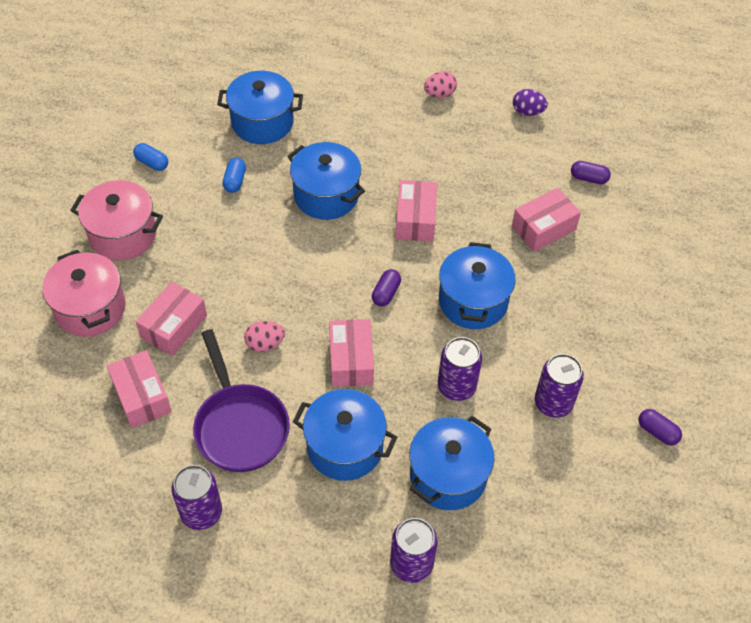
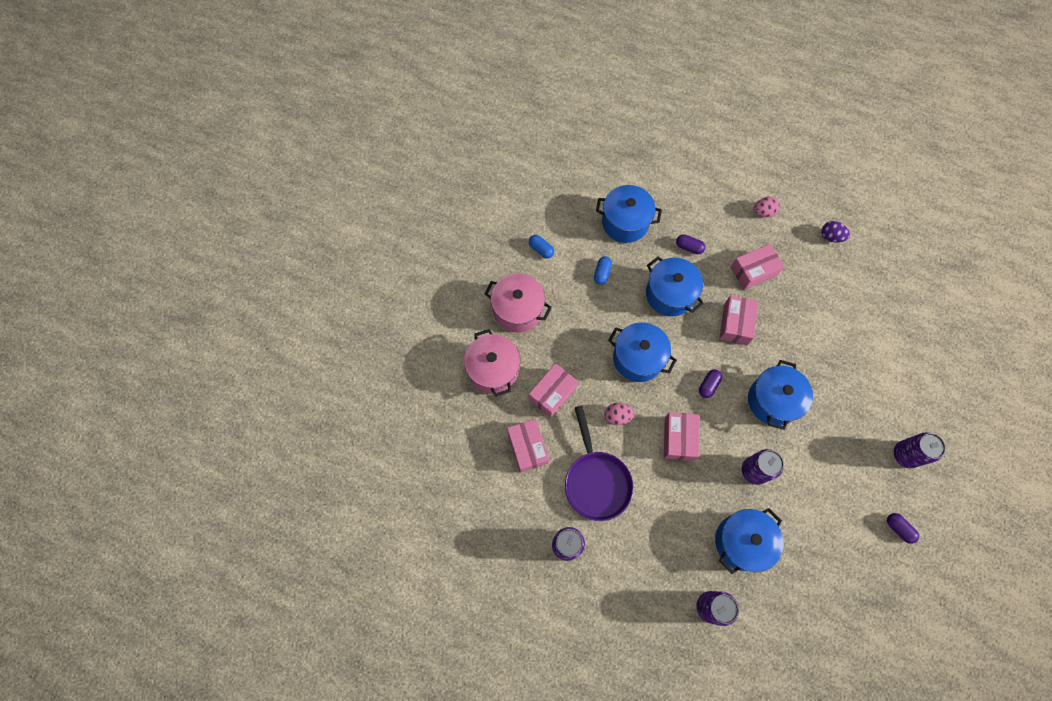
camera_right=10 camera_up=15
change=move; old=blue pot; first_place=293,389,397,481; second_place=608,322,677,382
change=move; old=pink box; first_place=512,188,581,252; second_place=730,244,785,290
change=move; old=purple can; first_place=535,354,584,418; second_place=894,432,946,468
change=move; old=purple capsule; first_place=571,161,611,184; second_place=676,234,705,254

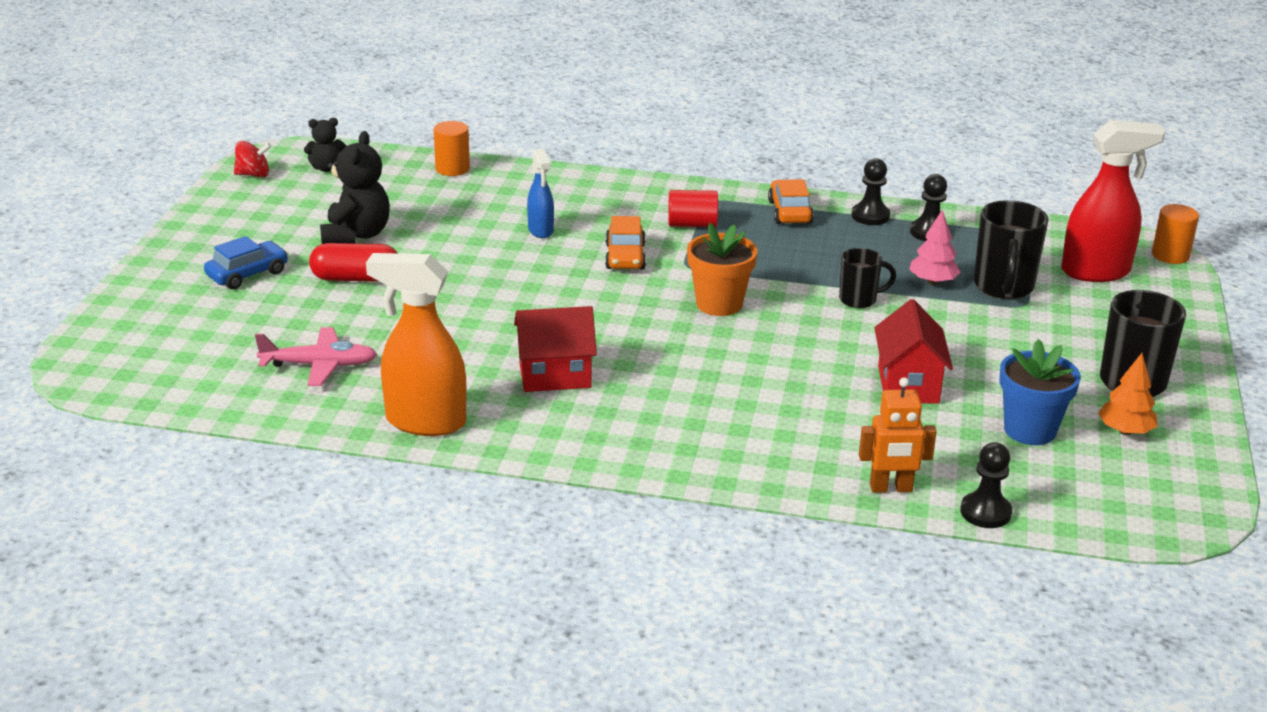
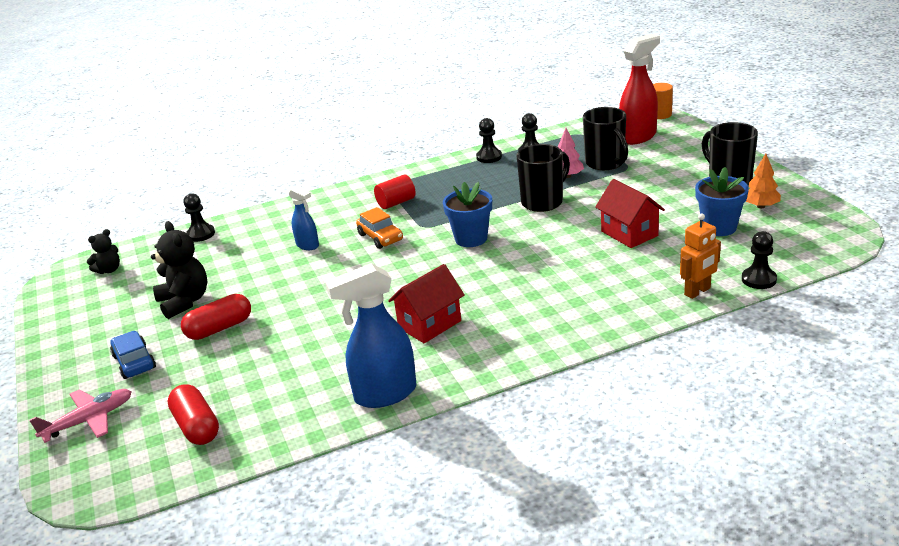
camera_right=-30 camera_up=0
change=rotate; old=blue car; first_place=204,236,288,289; second_place=110,331,156,379; degrees=-45
change=delete; old=red spinning top; first_place=234,141,271,177
change=move; old=pink plane; first_place=255,327,377,386; second_place=29,389,132,443
change=recolor; old=orange spray bottle; new=blue spray bottle; first_place=366,253,467,436; second_place=325,263,417,408
change=replace; old=orange cylinder; new=black pawn; first_place=434,121,470,176; second_place=184,193,215,242
change=recolor; old=orange flower pot; new=blue flower pot; first_place=687,223,758,316; second_place=443,182,492,247
change=delete; old=orange car; first_place=768,179,814,224
change=resize; old=black mug; first_place=839,248,896,308; second_place=517,144,570,212; factor=1.66
change=insert; new=red capsule; second_place=168,384,219,445

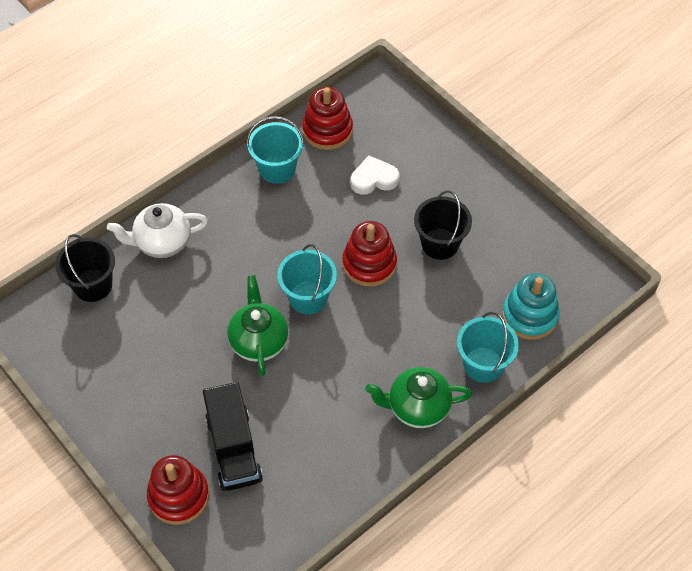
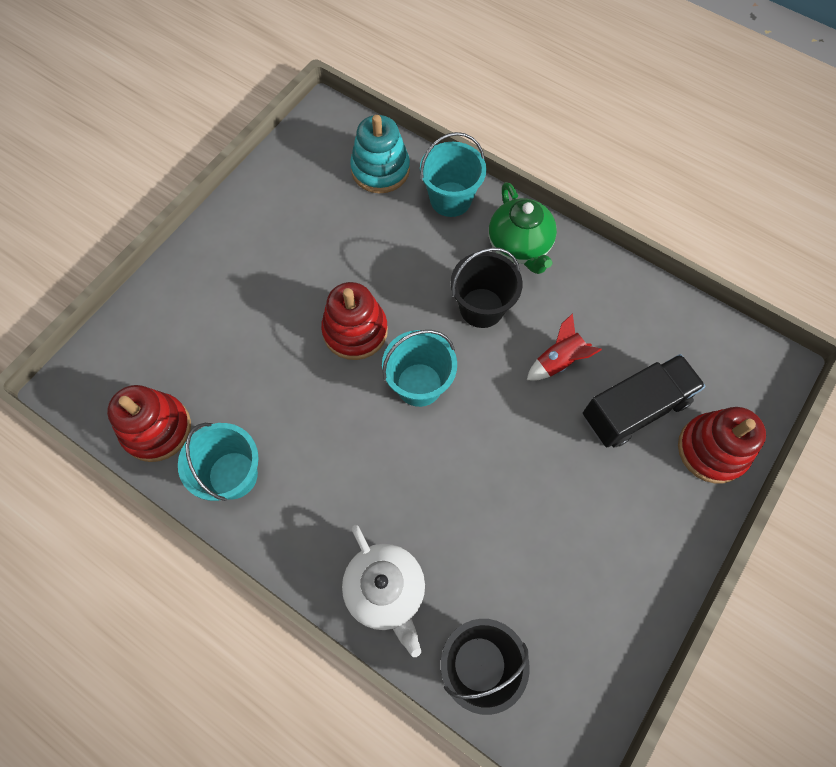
camera_right=-105 camera_up=10
change=delete; old=green teapot; first_place=227,275,288,376
change=delete; old=white heart; first_place=351,155,399,195
change=move; old=black bucket; first_place=414,190,472,260; second_place=451,247,523,328
change=insert; new=red rocket; second_place=527,314,602,381

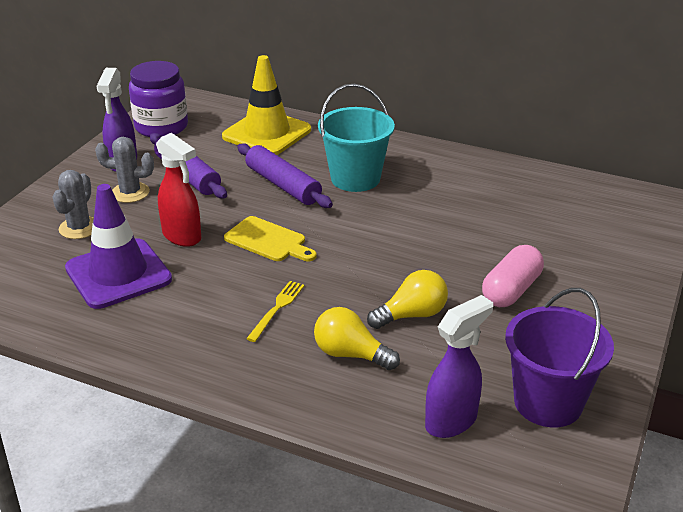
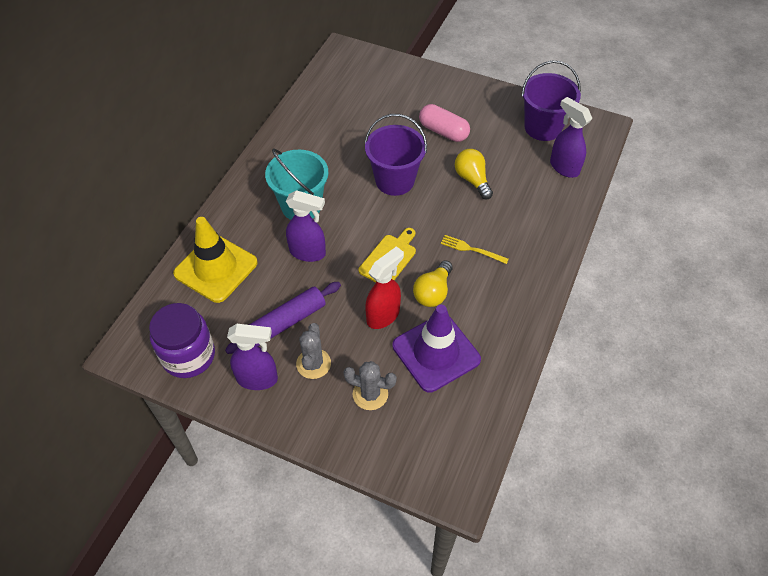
camera_right=-90 camera_up=20
change=replace; old=purple rolling pin; new=purple spray bottle; first_place=237,143,333,208; second_place=286,190,326,262
change=move; old=yellow light bulb; first_place=314,307,400,370; second_place=413,260,453,307
change=insert; new=purple bucket; second_place=365,114,427,196

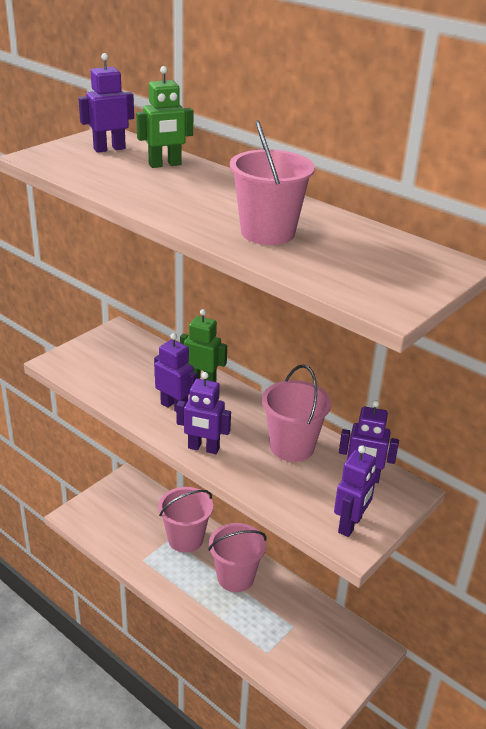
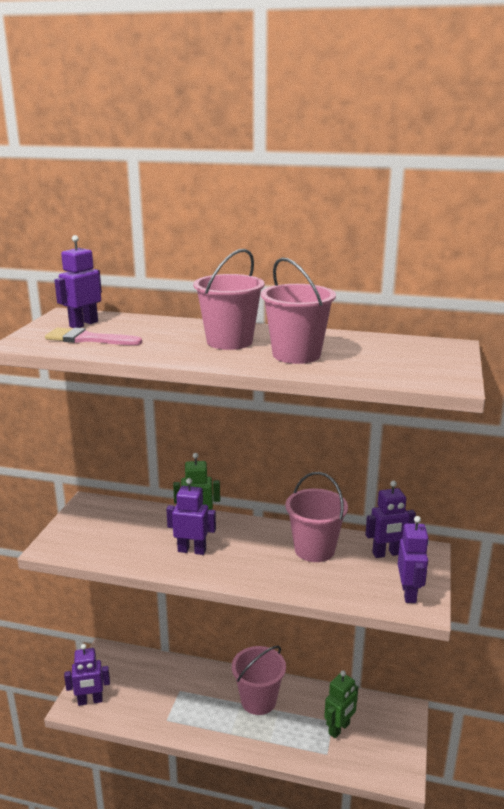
camera_right=-25 camera_up=-10
change=move; old=green robot; first_place=136,66,193,168; second_place=324,670,358,739
change=move; old=pink bucket; first_place=158,487,213,553; second_place=193,249,265,350
change=move; old=purple robot; first_place=176,372,231,454; second_place=64,644,110,706
change=insert; new=pink brush; second_place=45,328,142,345

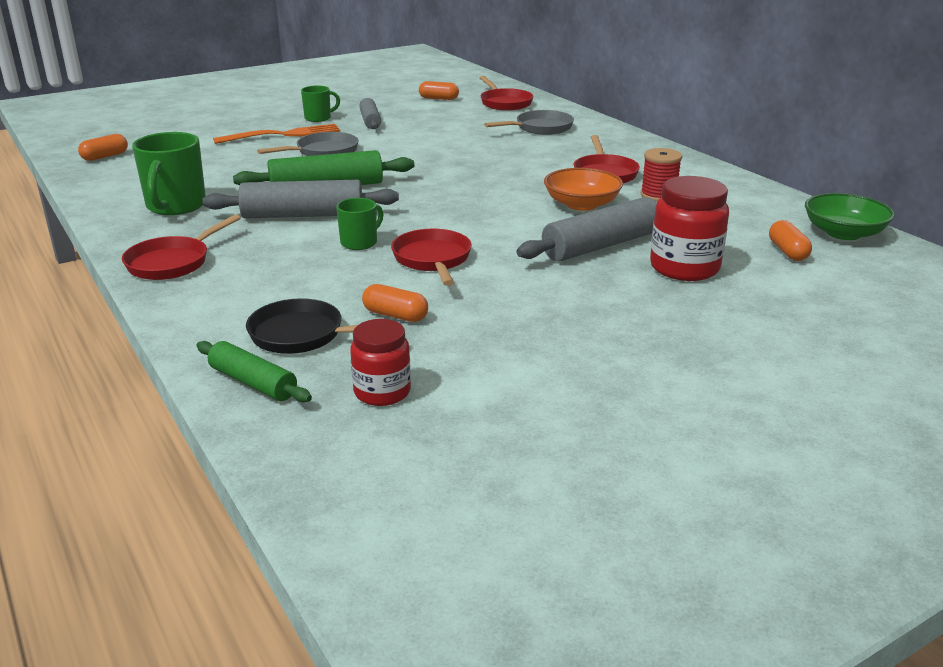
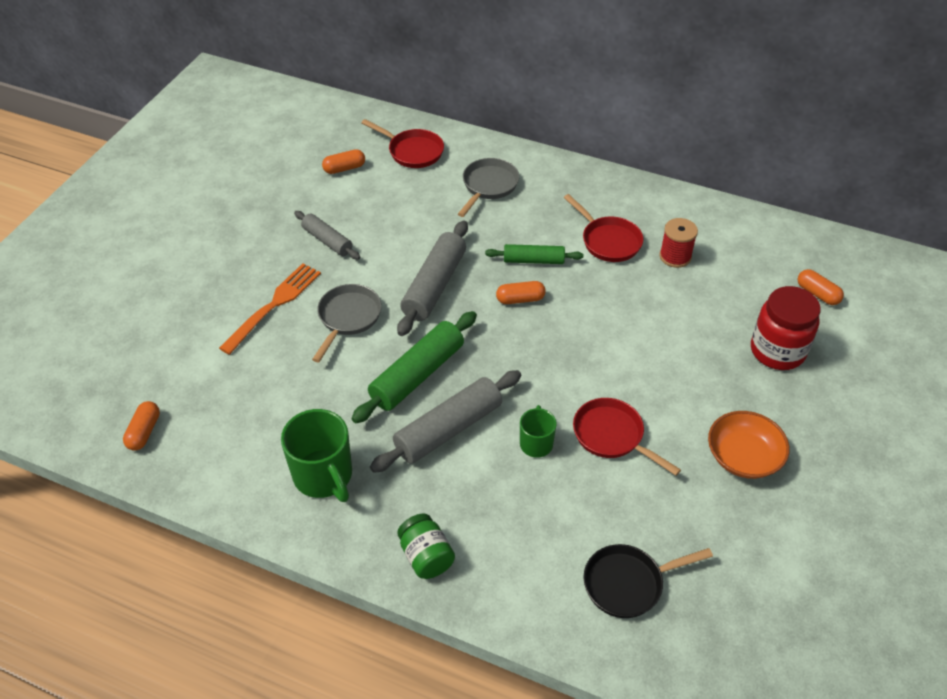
camera_right=-35 camera_up=20
change=replace; old=red pan; new=green jar; first_place=122,214,241,280; second_place=397,513,455,579
change=move; old=green rolling pin; first_place=197,341,312,402; second_place=485,244,583,264
change=delete; old=green mug; first_place=301,86,340,122
change=delete; old=red jar; first_place=350,319,411,406
change=move; old=orange capsule; first_place=362,284,428,322; second_place=496,281,546,304
change=move; old=grey rolling pin; first_place=517,197,657,262; second_place=397,220,468,336
change=move; old=orange bowl; first_place=544,168,623,211; second_place=708,411,790,479
change=delete; old=green bowl; first_place=805,193,894,240

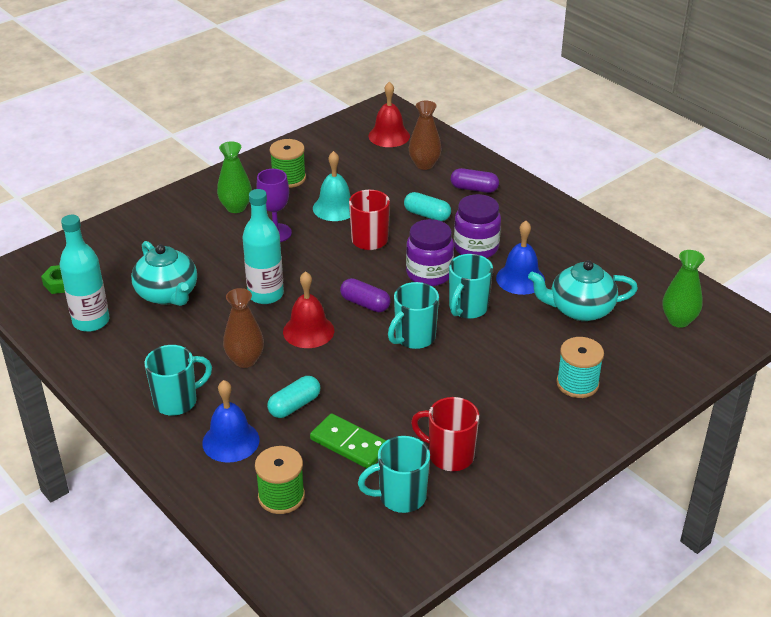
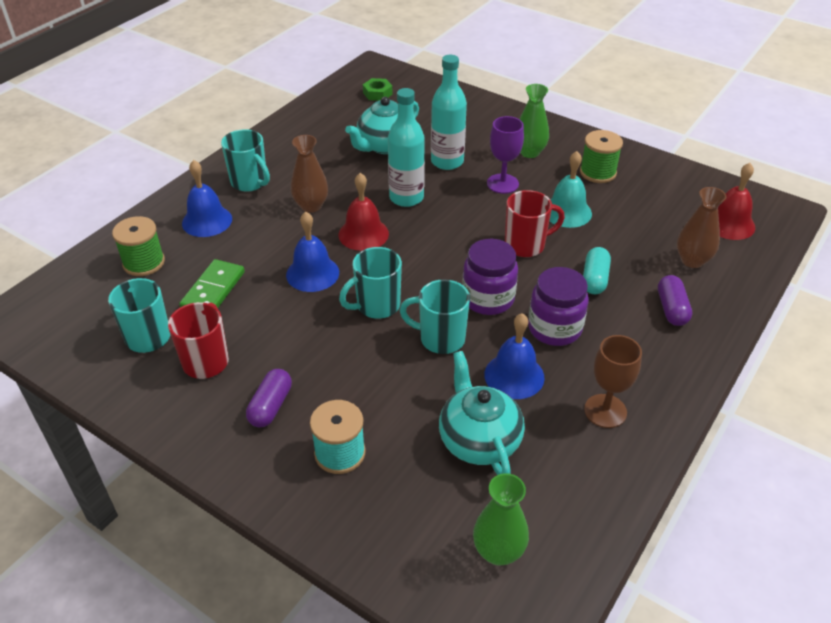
camera_right=75 camera_up=5
change=move; old=turquoise bottle; first_place=60,215,109,332; second_place=431,55,467,170
change=delete; old=turquoise capsule; first_place=267,376,320,418
change=move; old=purple capsule; first_place=340,278,391,312; second_place=246,369,292,427
change=rotate; old=turquoise mug; first_place=388,282,439,349; second_place=339,247,402,319; degrees=-60
change=insert; new=blue bell; second_place=286,211,339,292
change=insert; new=brown goblet; second_place=584,335,642,428

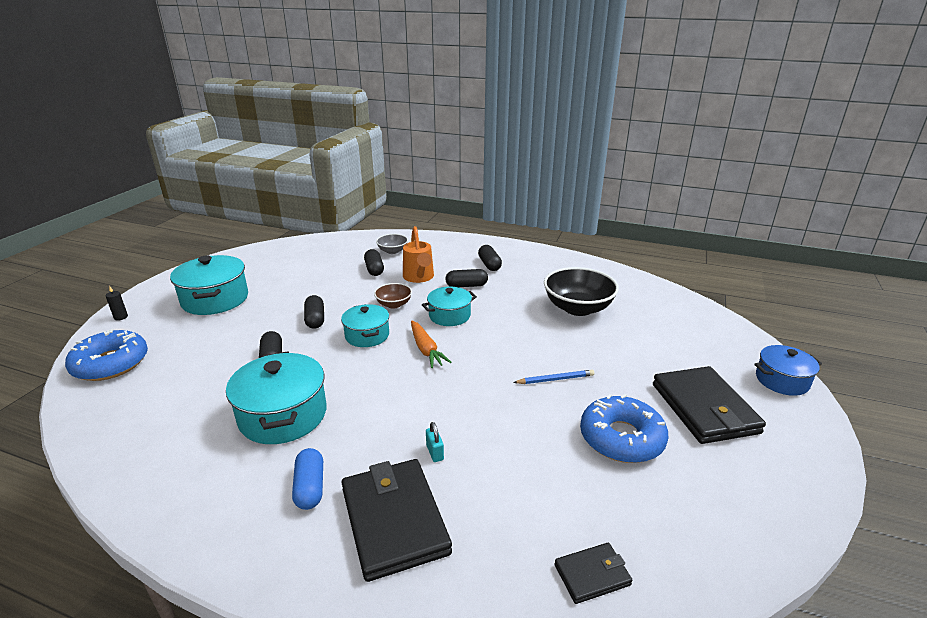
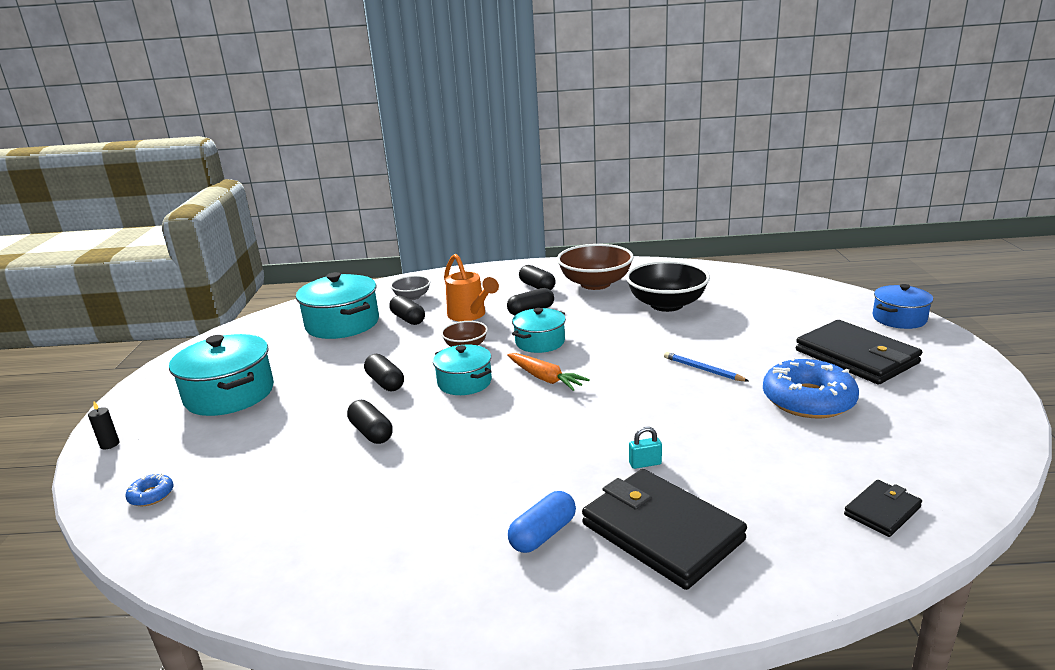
camera_right=-20 camera_up=-5
change=resize; old=blue donut; first_place=65,329,148,381; second_place=126,473,174,506; factor=0.44
change=move; old=turquoise pot; first_place=226,351,327,444; second_place=296,272,379,339
change=rotate; old=blue capsule; first_place=292,448,323,510; second_place=508,491,576,553; degrees=75
change=rotate; old=turquoise padlock; first_place=426,422,444,462; second_place=629,427,662,469; degrees=-60
change=rotate; old=blue pencil; first_place=513,370,594,384; second_place=664,352,749,381; degrees=-105
change=insert; new=brown bowl; second_place=557,244,634,290

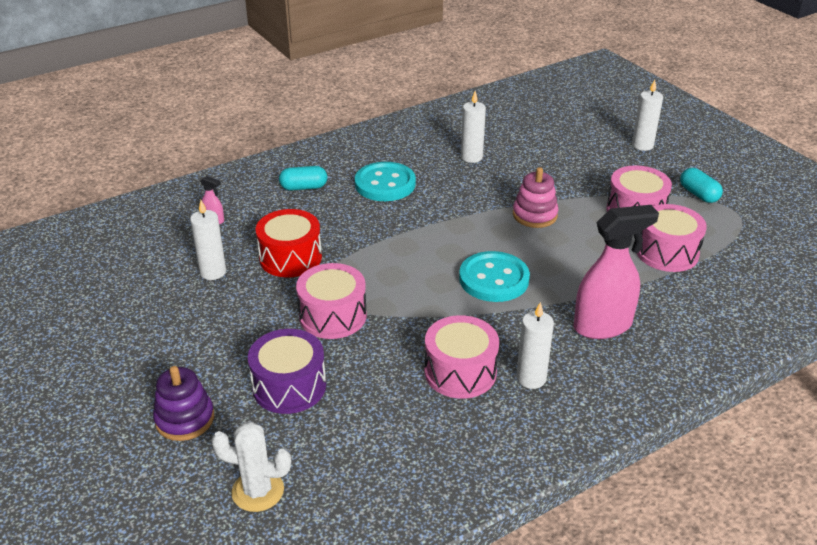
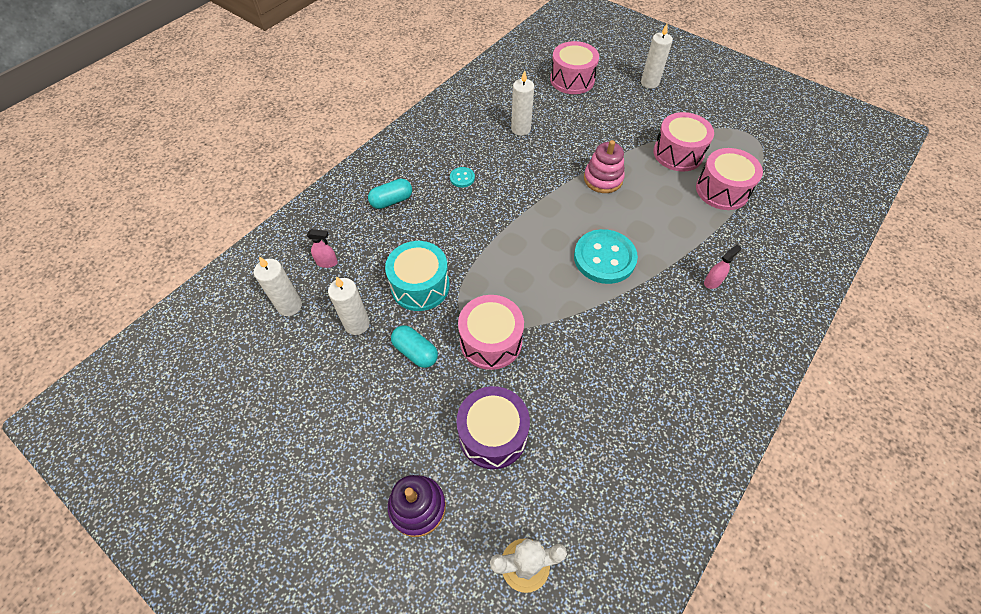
camera_right=-20 camera_up=20
change=recolor; old=red drum; new=turquoise drum; first_place=255,209,322,277; second_place=385,241,450,311
change=resize; old=turquoise button; first_place=355,162,416,201; second_place=450,167,475,187; factor=0.45
change=move; old=pink drum; first_place=425,315,499,399; second_place=550,41,599,94
change=move; old=white candle; first_place=516,302,554,389; second_place=254,256,302,316
change=resize; old=pink spray bottle; first_place=574,205,659,339; second_place=704,245,741,289; factor=0.42
change=move; old=turquoise capsule; first_place=680,168,723,203; second_place=391,325,438,368

